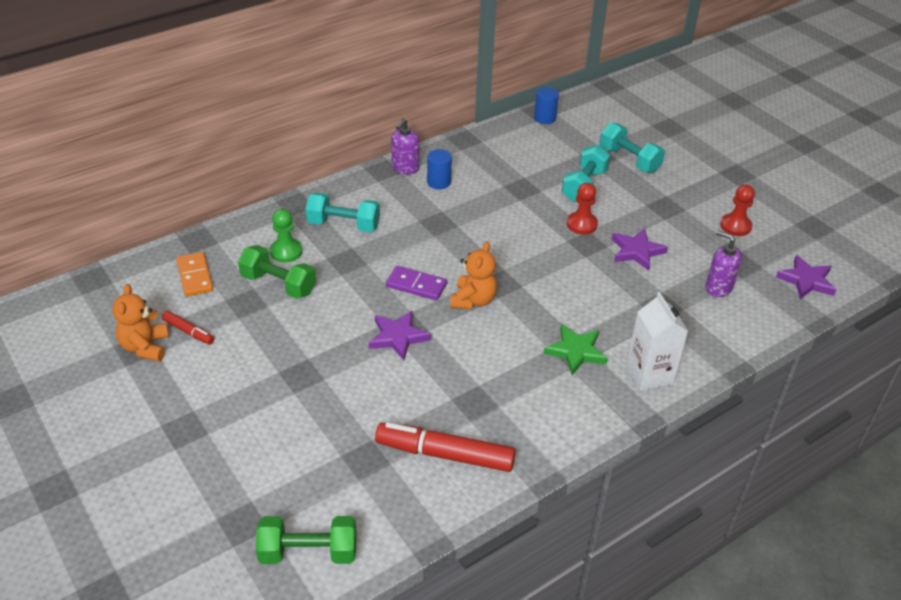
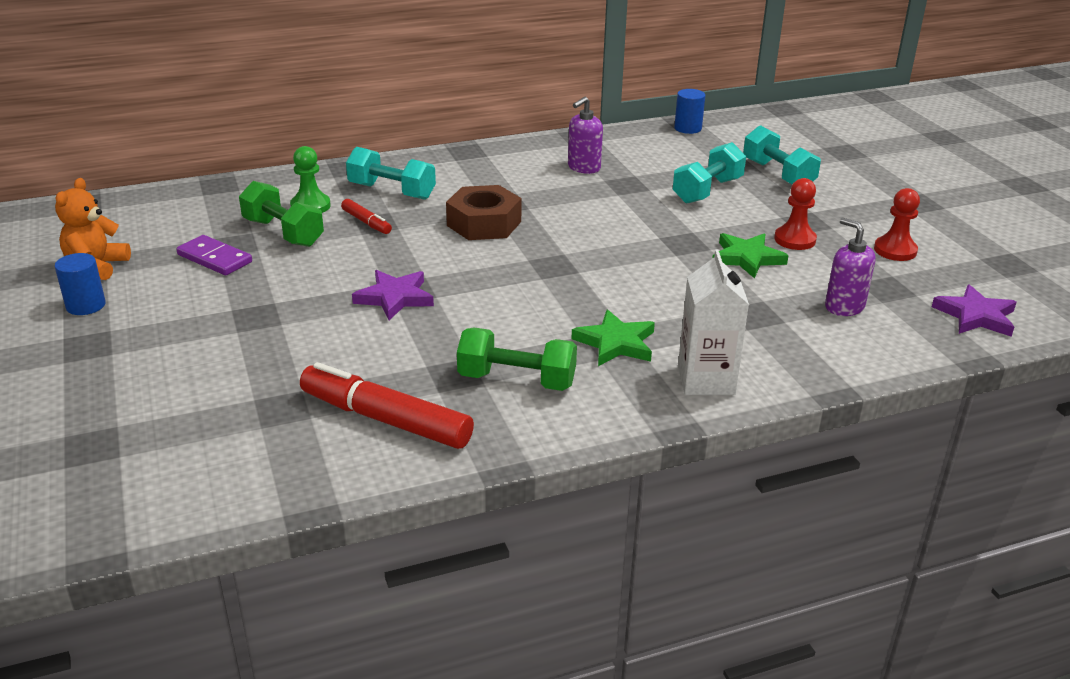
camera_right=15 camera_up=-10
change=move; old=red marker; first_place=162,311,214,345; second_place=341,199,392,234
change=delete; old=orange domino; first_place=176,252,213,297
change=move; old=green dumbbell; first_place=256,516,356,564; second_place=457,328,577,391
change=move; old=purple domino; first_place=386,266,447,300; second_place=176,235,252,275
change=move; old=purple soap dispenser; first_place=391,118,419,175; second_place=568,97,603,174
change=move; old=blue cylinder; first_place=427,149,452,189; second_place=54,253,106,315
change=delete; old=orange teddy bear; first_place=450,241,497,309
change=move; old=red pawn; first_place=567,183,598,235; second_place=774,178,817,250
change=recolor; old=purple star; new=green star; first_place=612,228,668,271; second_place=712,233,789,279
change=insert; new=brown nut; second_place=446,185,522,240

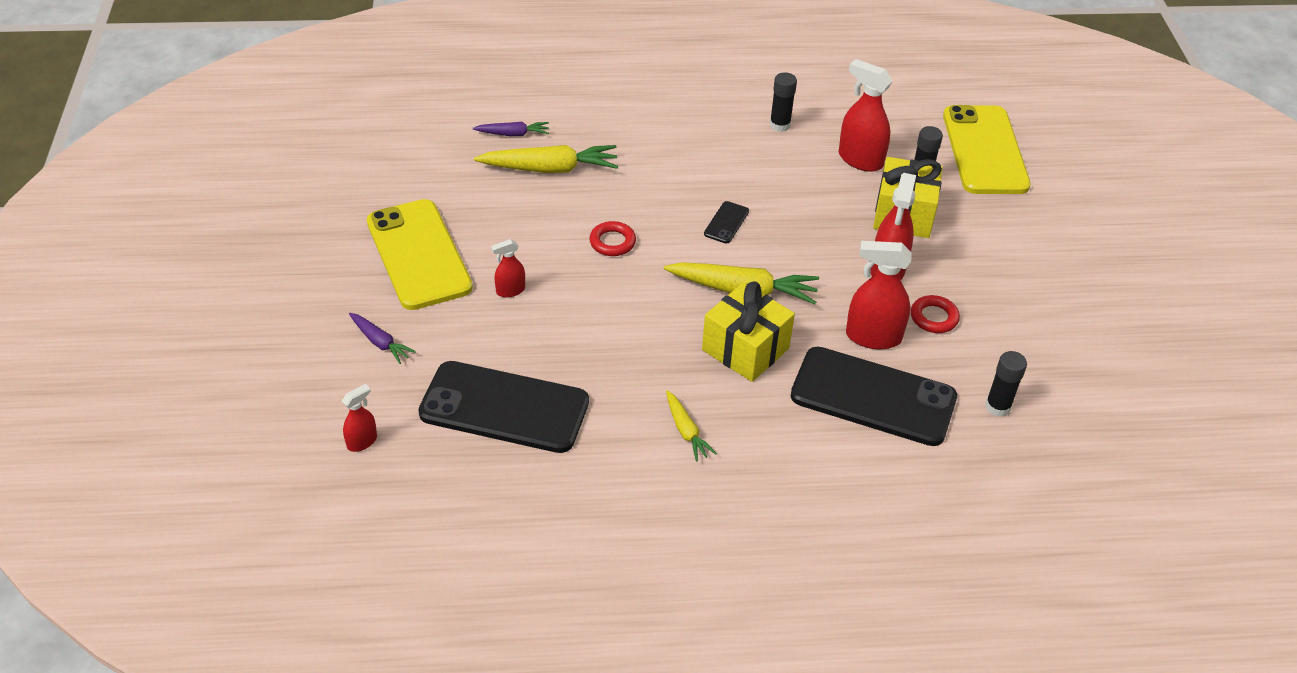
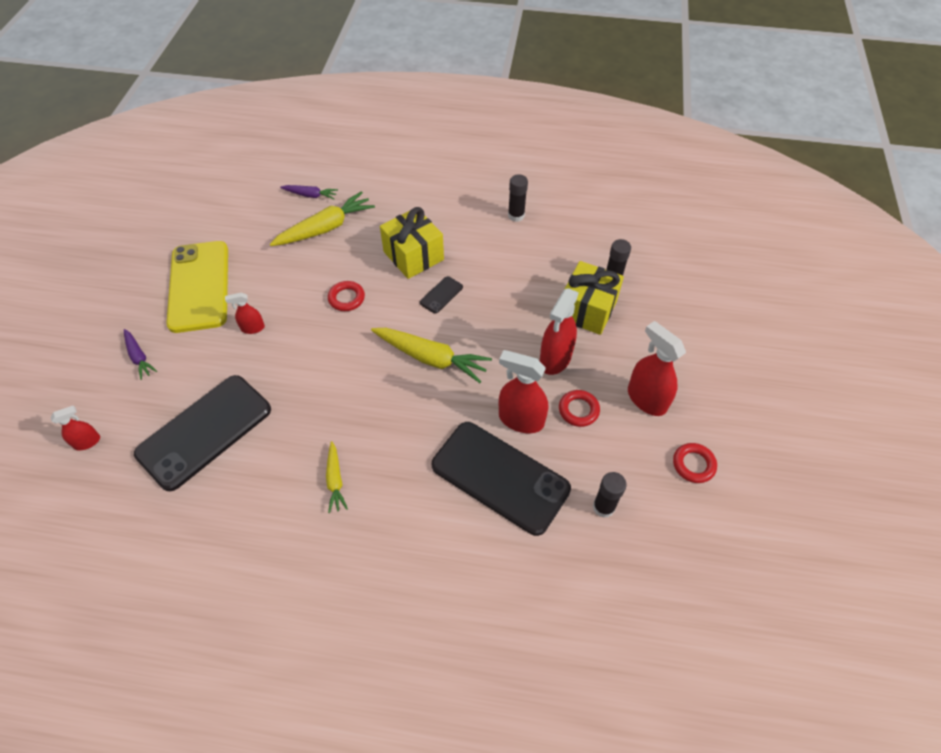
camera_right=15 camera_up=10
change=rotate; old=black phone; first_place=418,361,589,453; second_place=134,375,271,491; degrees=-75
change=rotate; old=yellow carrot; first_place=474,145,618,173; second_place=270,191,375,246; degrees=-45
change=move; old=yellow gift; first_place=702,282,795,382; second_place=380,207,444,279
change=move; old=red spray bottle; first_place=838,59,893,172; second_place=628,321,686,416
change=delete; old=yellow phone; first_place=943,105,1031,194
change=insert; new=red ring; second_place=673,443,717,483

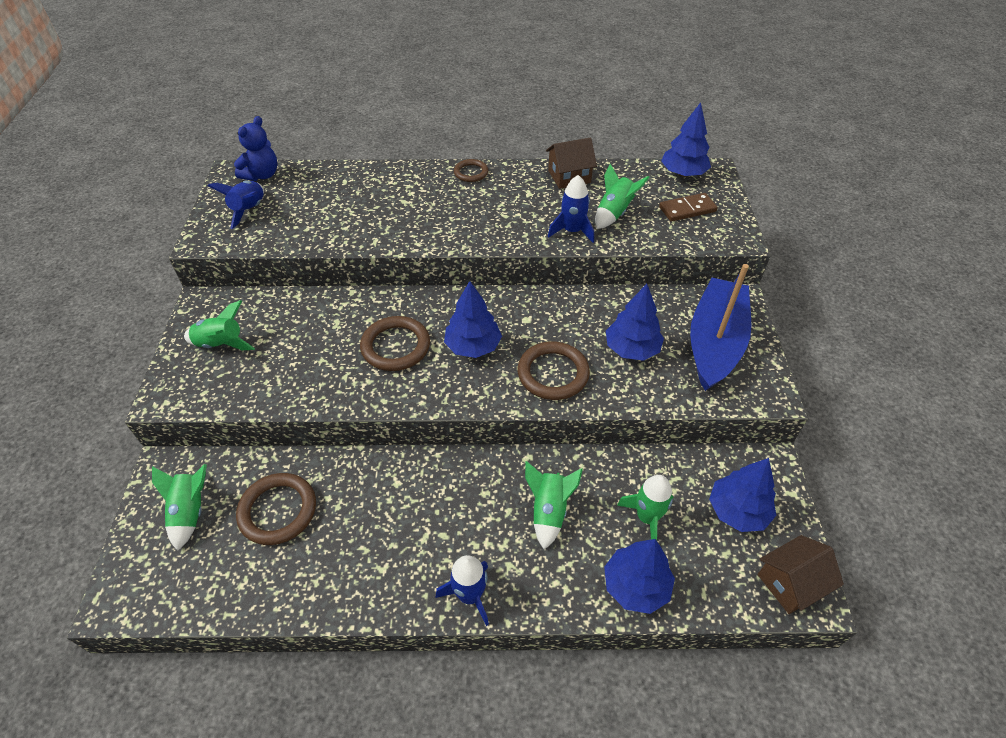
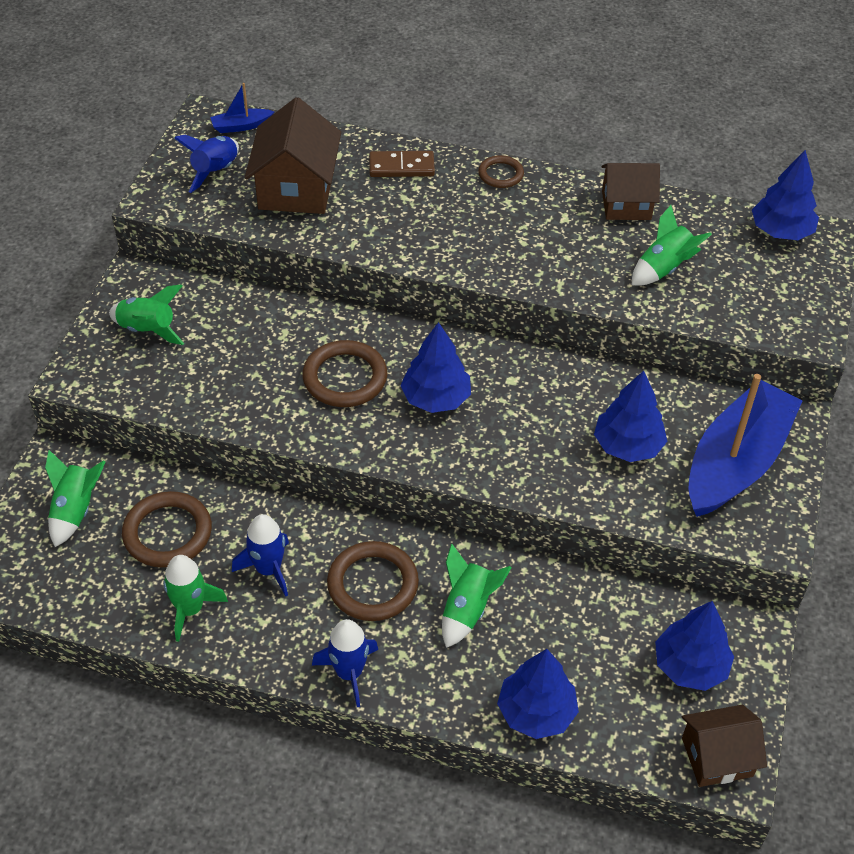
camera_right=15 camera_up=0
change=replace; old=blue teddy bear; new=blue boat; first_place=234,116,277,181; second_place=210,83,275,133
change=move; old=brown ring; first_place=518,341,590,400; second_place=327,541,419,621
change=move; old=blue rocket; first_place=548,175,594,243; second_place=232,514,289,597
change=move; old=green rocket; first_place=617,475,674,541; second_place=163,555,228,642
change=move; old=brown domino; first_place=659,193,718,222; second_place=369,151,435,177
change=insert; new=brown house; second_place=245,97,341,214

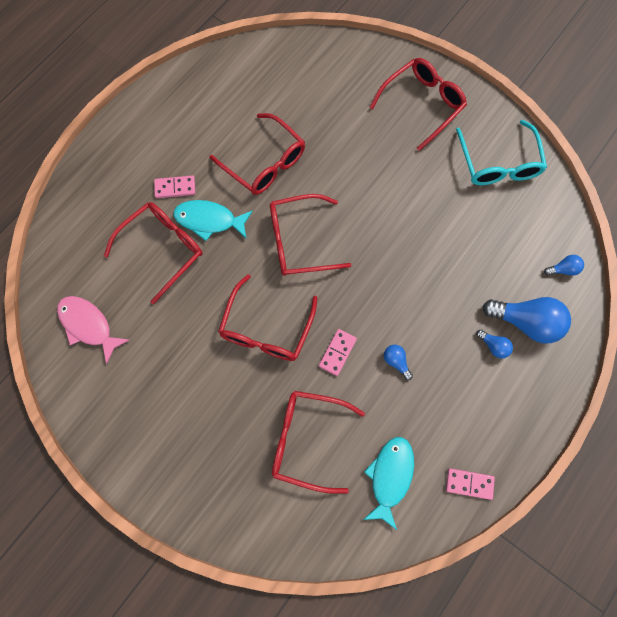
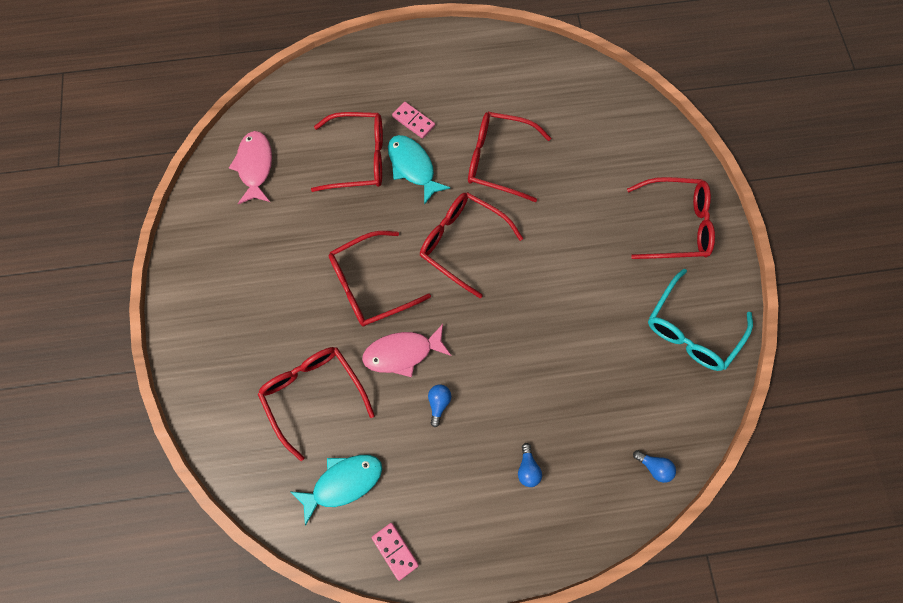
camera_right=45 camera_up=0
change=rotate; old=red glasses; first_place=209,113,305,195; second_place=468,112,551,202; degrees=105
change=replace; old=pink domino; new=pink fish; first_place=319,329,357,376; second_place=362,324,452,377
change=delete; old=blue light bulb; first_place=482,297,571,344

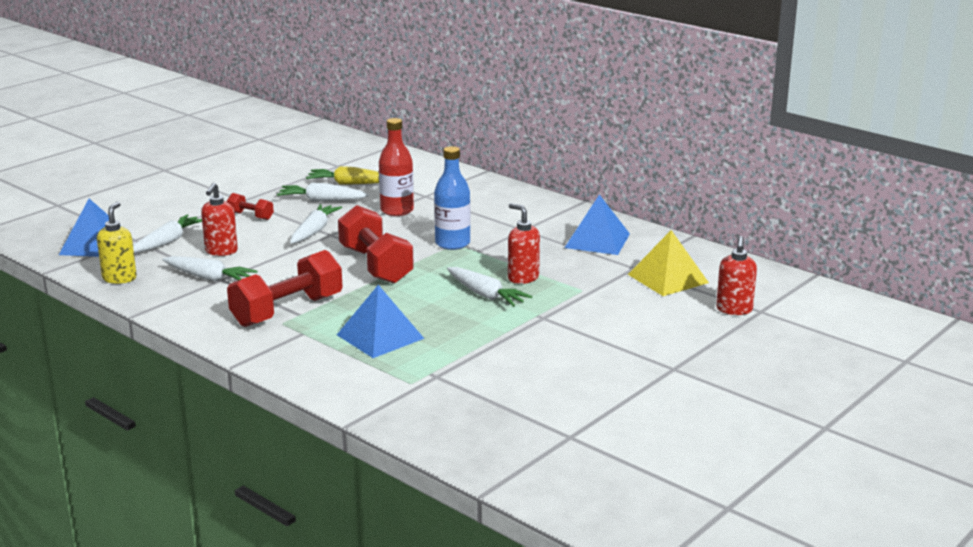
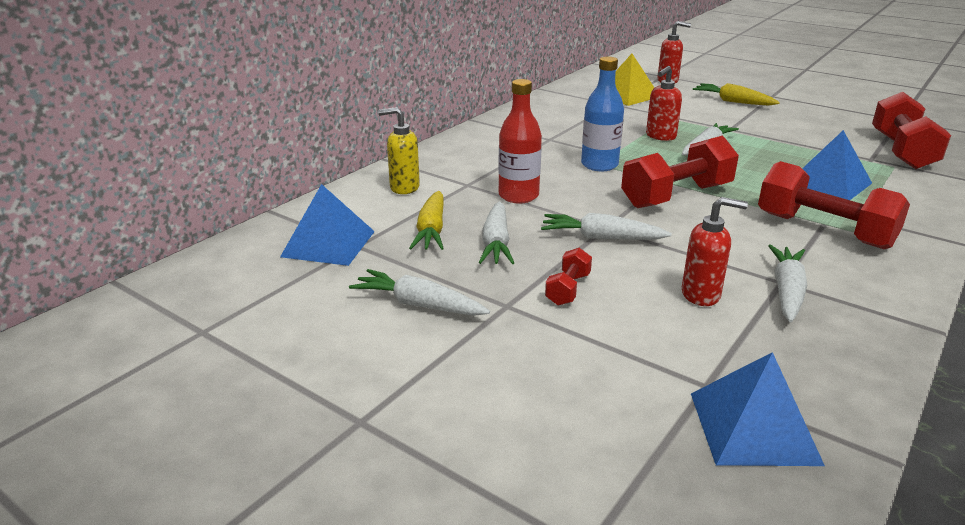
camera_right=-95 camera_up=5
change=move; old=yellow soap dispenser; first_place=97,202,137,284; second_place=378,107,420,194
change=move; old=white carrot; first_place=133,214,202,253; second_place=349,269,490,316
change=move; old=blue pyramid; first_place=565,195,630,255; second_place=280,184,375,266
change=insert; new=yellow carrot; second_place=693,83,780,106
change=insert; new=red dumbbell; second_place=872,92,951,169

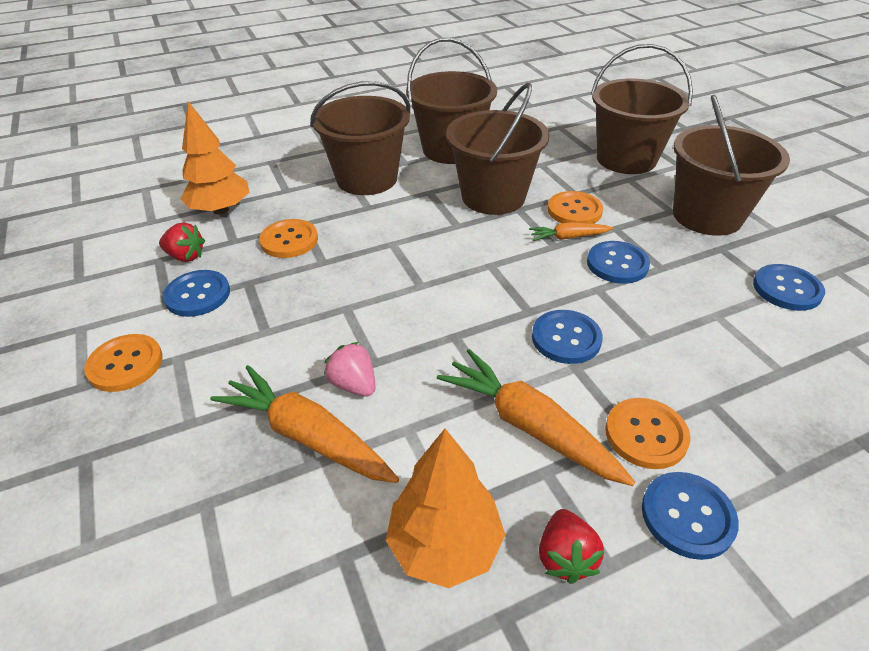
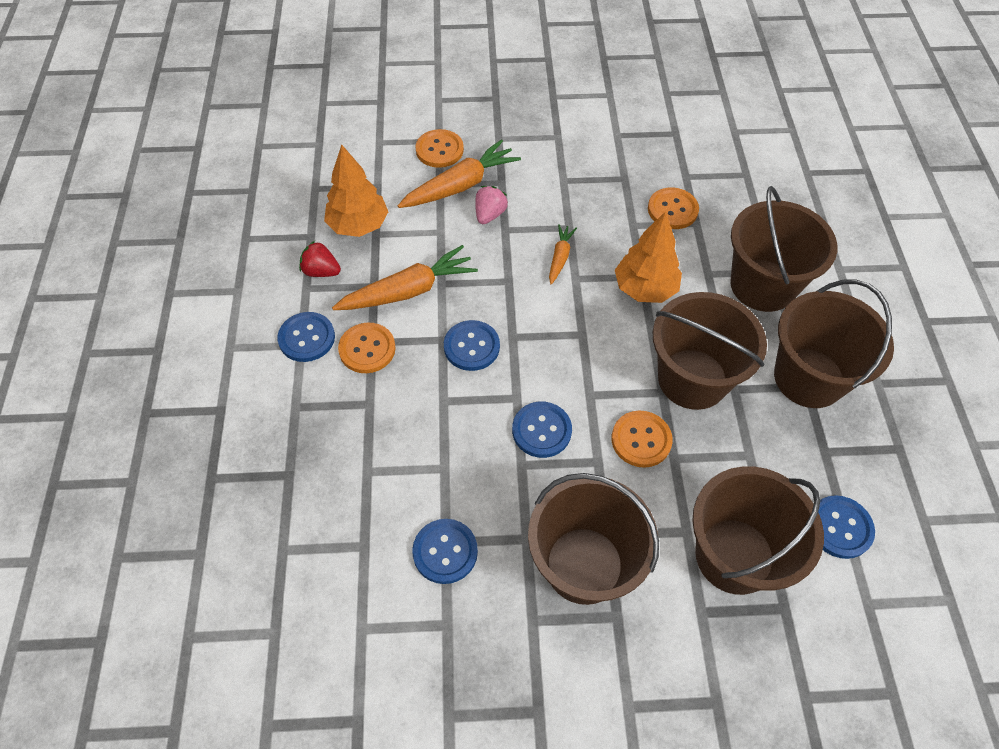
camera_right=110 camera_up=15
change=move; old=orange button; first_place=84,334,163,392; second_place=415,129,464,168
change=delete; old=red strawberry; first_place=159,222,205,262
change=move; old=blue button; first_place=163,270,230,317; second_place=818,495,875,559
change=move; old=orange tree; first_place=180,101,249,215; second_place=615,211,682,303
change=rotate; old=pink strawberry; first_place=324,342,376,397; second_place=475,186,508,224; degrees=-45
change=move; old=orange carrot; first_place=529,222,613,241; second_place=549,224,577,285

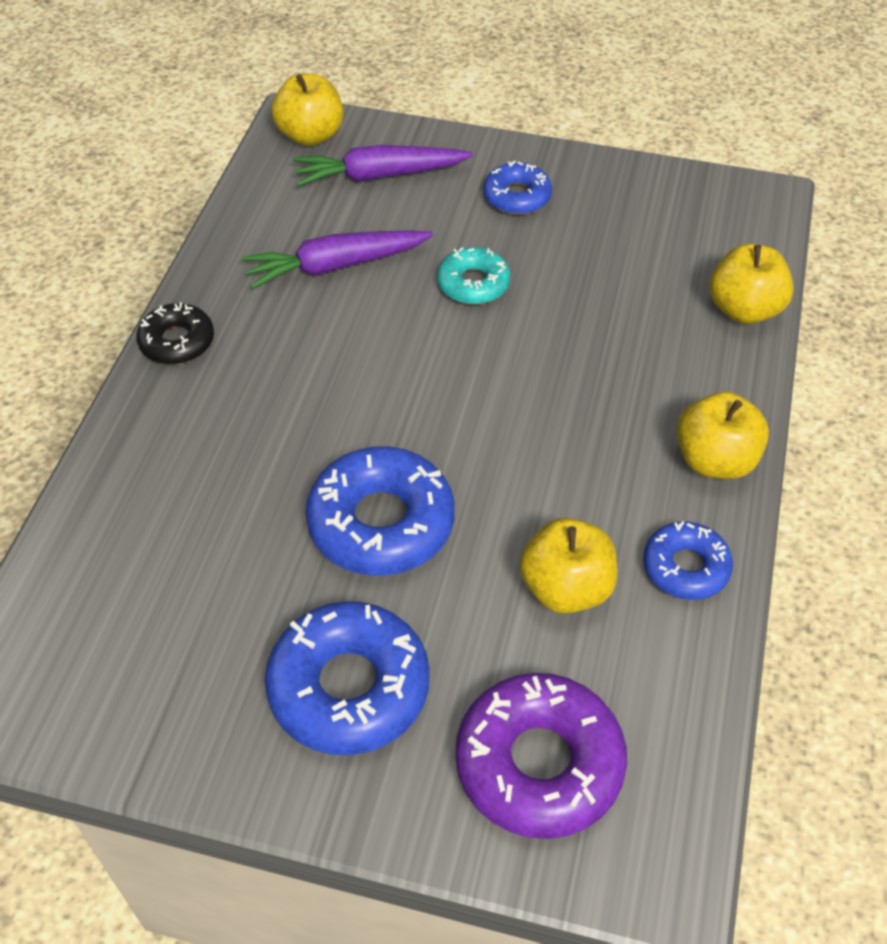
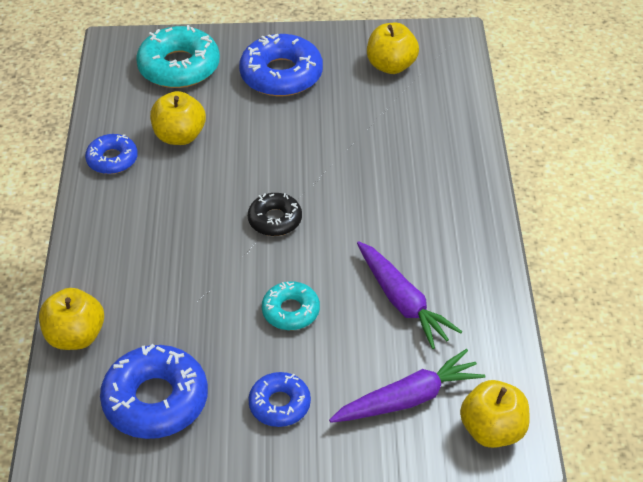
camera_right=165 camera_up=-5
change=move; old=black donut; first_place=136,302,214,364; second_place=248,193,302,236
change=rotate; old=purple carrot; first_place=242,230,433,289; second_place=357,241,462,349; degrees=90
change=move; old=blue donut; first_place=306,446,455,576; second_place=100,344,208,439
change=recolor; old=purple donut; new=turquoise donut; first_place=455,673,627,839; second_place=136,25,220,88
change=move; old=yellow apple; first_place=676,392,769,479; second_place=367,23,419,74

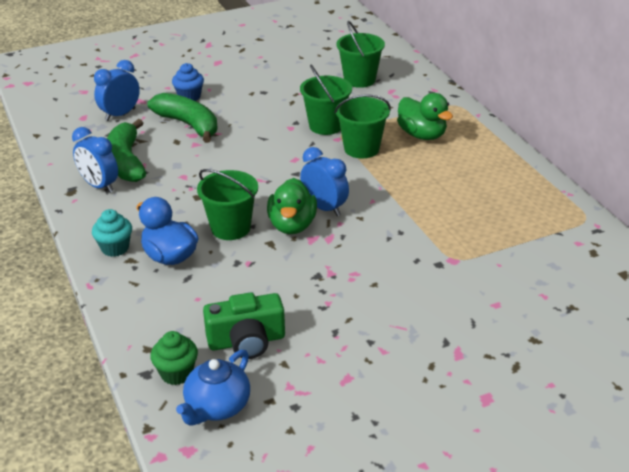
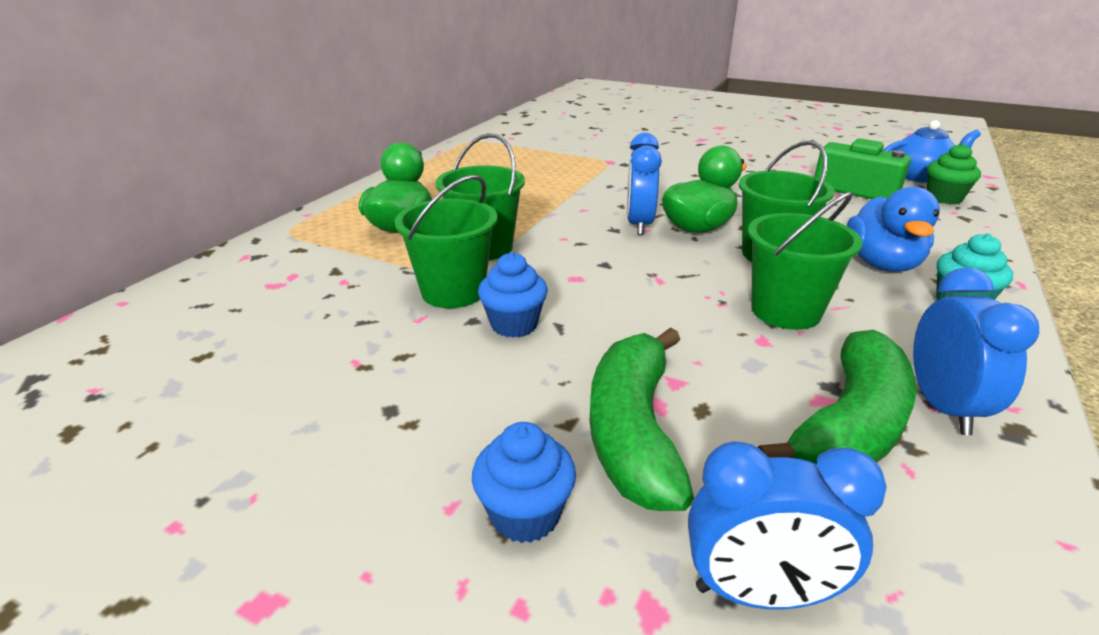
camera_right=-130 camera_up=-5
change=move; old=green bucket; first_place=336,21,385,88; second_place=748,192,863,330
change=insert; new=blue cupcake; second_place=478,252,548,338

